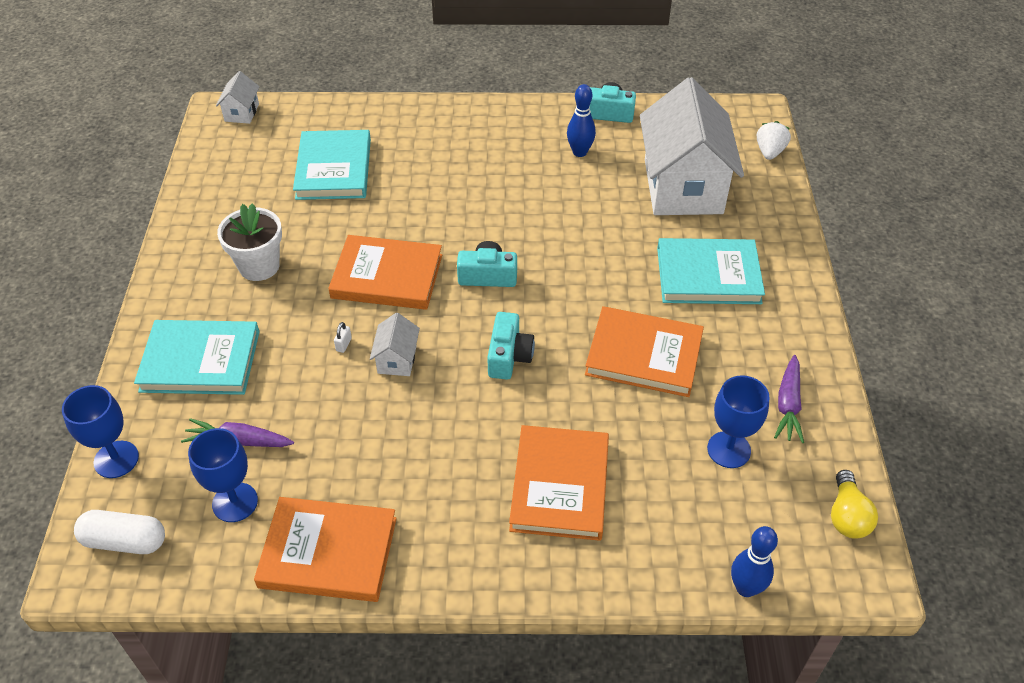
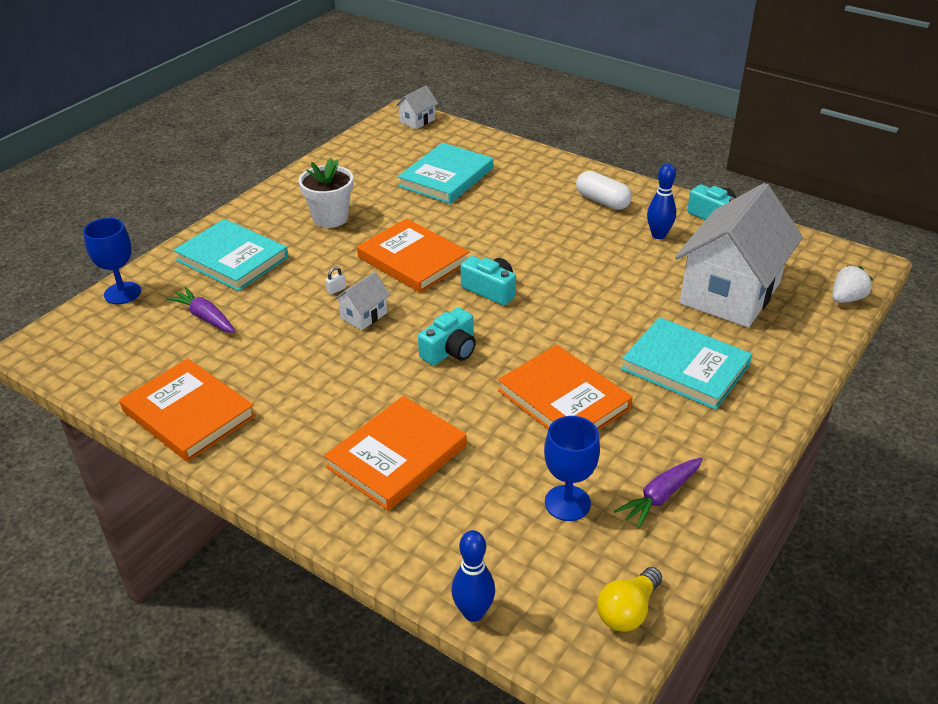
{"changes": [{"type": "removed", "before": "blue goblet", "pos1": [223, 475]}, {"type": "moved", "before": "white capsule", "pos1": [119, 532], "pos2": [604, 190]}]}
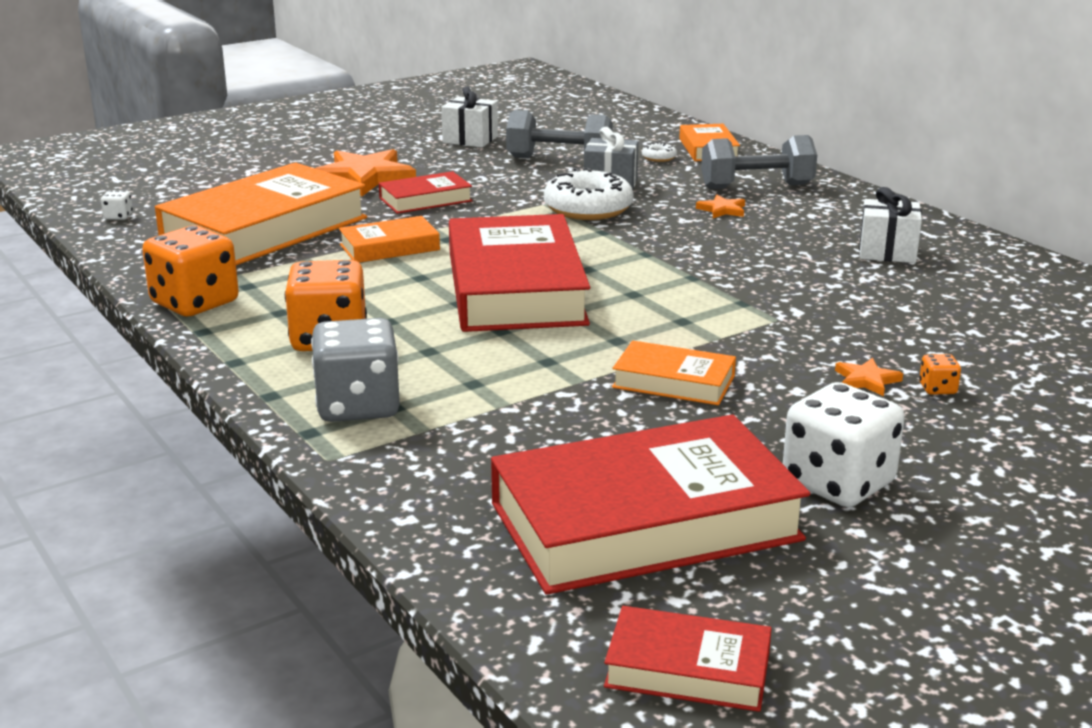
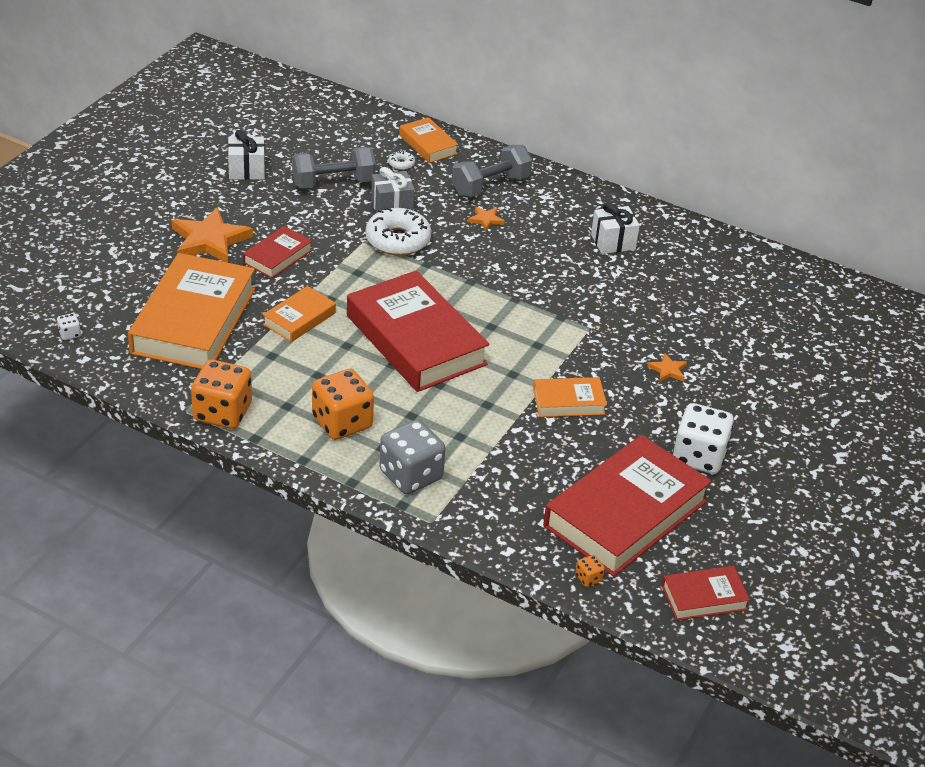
{"changes": [{"type": "moved", "before": "orange dice", "pos1": [940, 374], "pos2": [590, 571]}]}
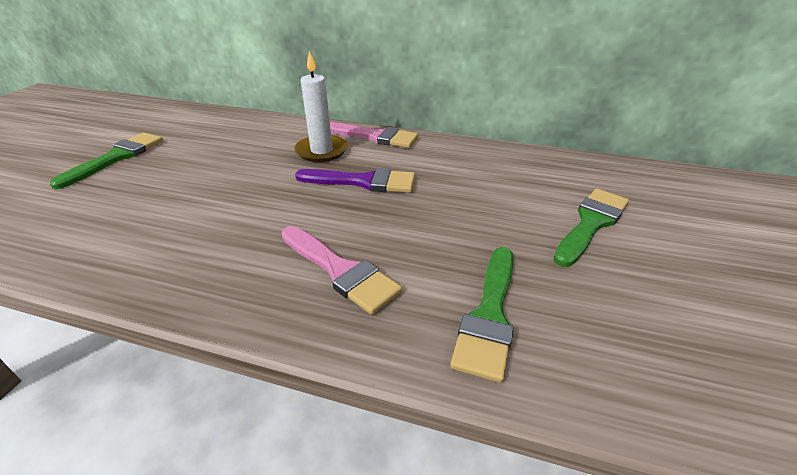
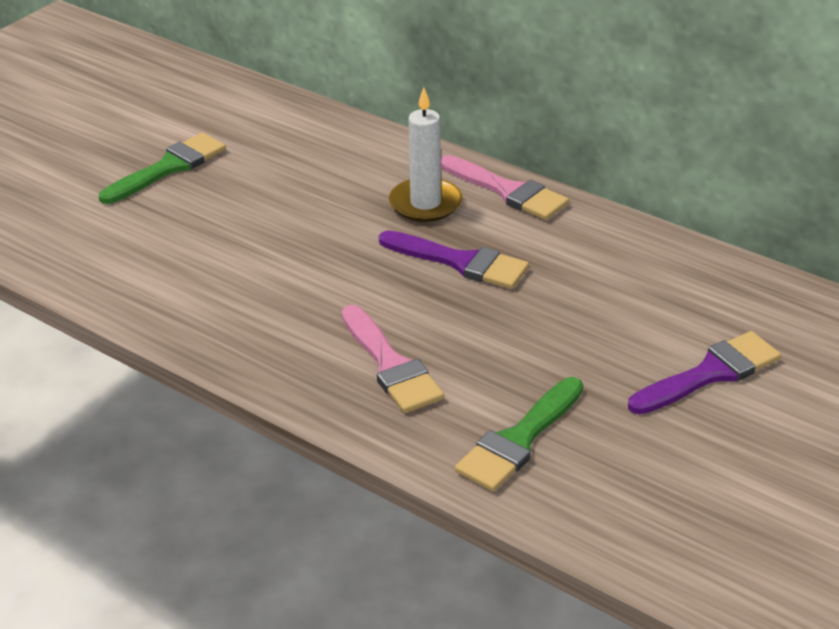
{"changes": [{"type": "recoloured", "before": "green brush", "after": "purple brush", "pos1": [591, 227], "pos2": [704, 372]}]}
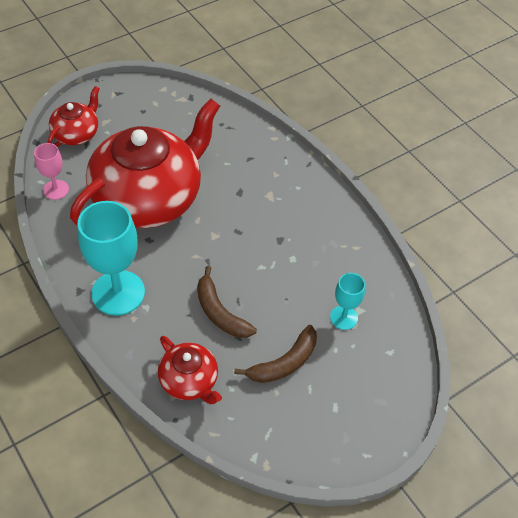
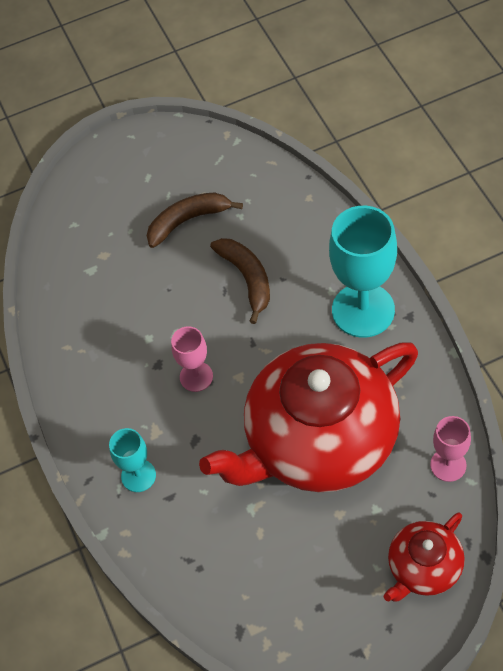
{"changes": [{"type": "moved", "before": "turquoise goblet", "pos1": [347, 301], "pos2": [132, 460]}, {"type": "removed", "before": "red teapot", "pos1": [190, 370]}, {"type": "added", "after": "pink goblet", "pos2": [192, 359]}]}
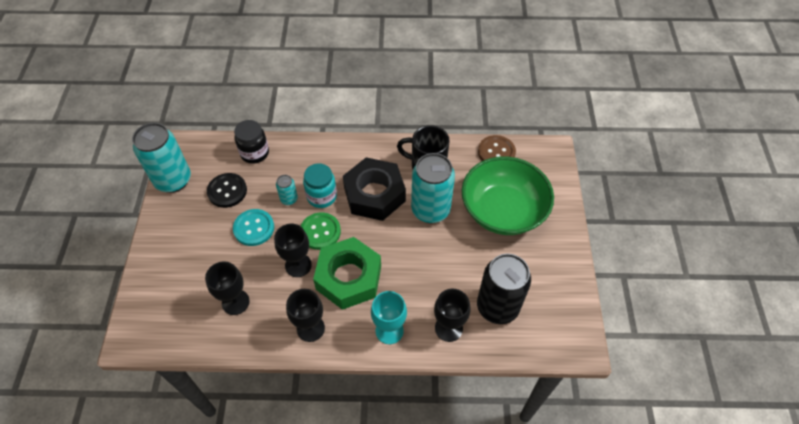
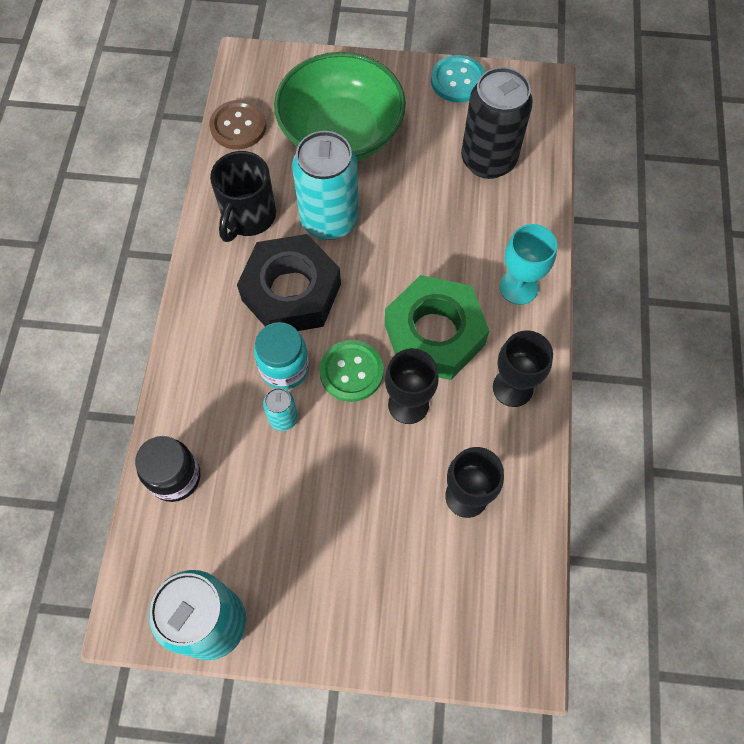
{"changes": [{"type": "removed", "before": "black button", "pos1": [227, 190]}, {"type": "moved", "before": "turquoise button", "pos1": [253, 227], "pos2": [458, 79]}, {"type": "removed", "before": "black goblet", "pos1": [452, 315]}]}
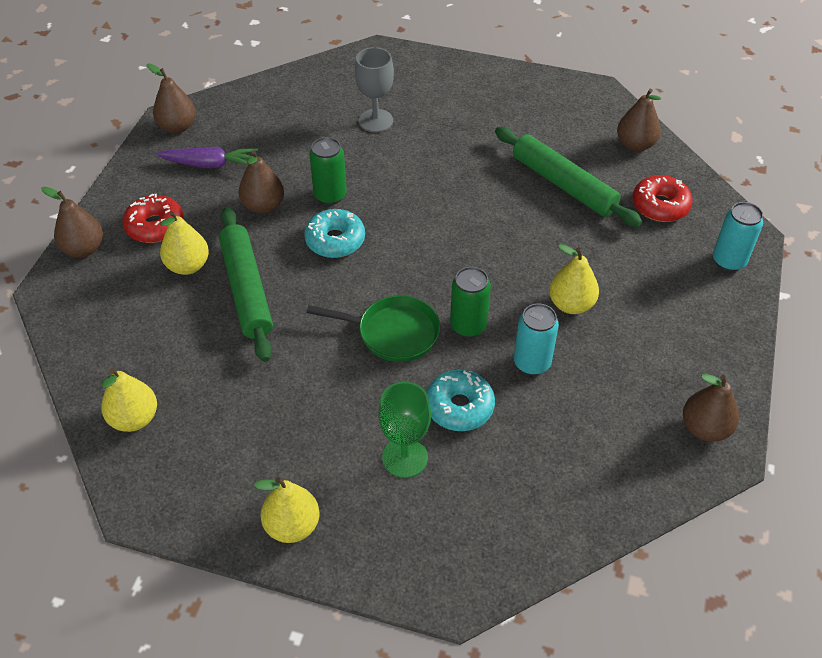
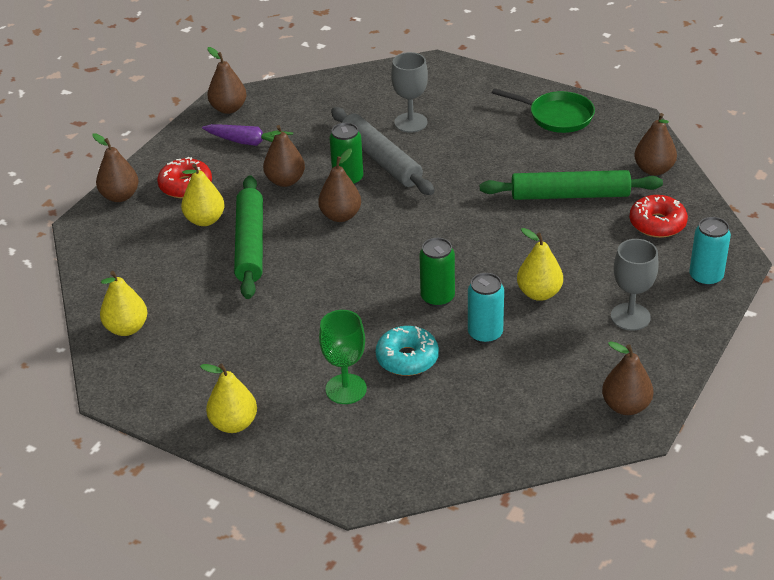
{"changes": [{"type": "turned", "before": "green rolling pin", "pos1": [568, 177], "pos2": [571, 185], "turn": -60}, {"type": "replaced", "before": "turquoise donut", "after": "brown pear", "pos1": [334, 233], "pos2": [339, 185]}, {"type": "moved", "before": "green pan", "pos1": [373, 328], "pos2": [543, 110]}, {"type": "added", "after": "grey rolling pin", "pos2": [382, 151]}, {"type": "added", "after": "grey goblet", "pos2": [635, 285]}]}
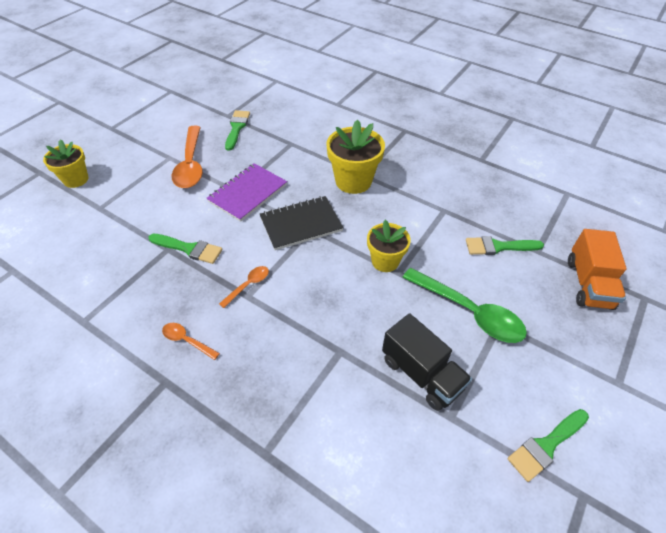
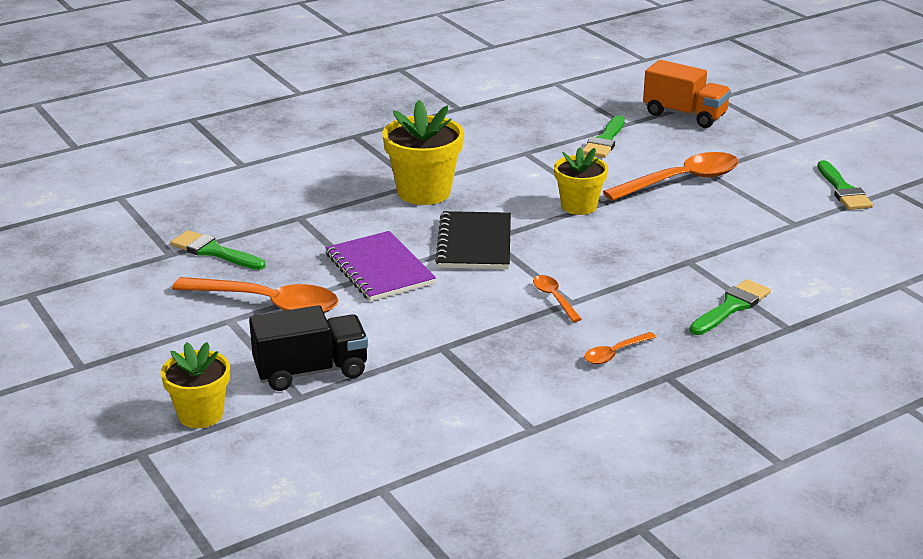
{"changes": [{"type": "moved", "before": "green brush", "pos1": [185, 249], "pos2": [730, 307]}, {"type": "recoloured", "before": "green spoon", "after": "orange spoon", "pos1": [464, 305], "pos2": [671, 176]}, {"type": "moved", "before": "black truck", "pos1": [427, 362], "pos2": [308, 348]}]}
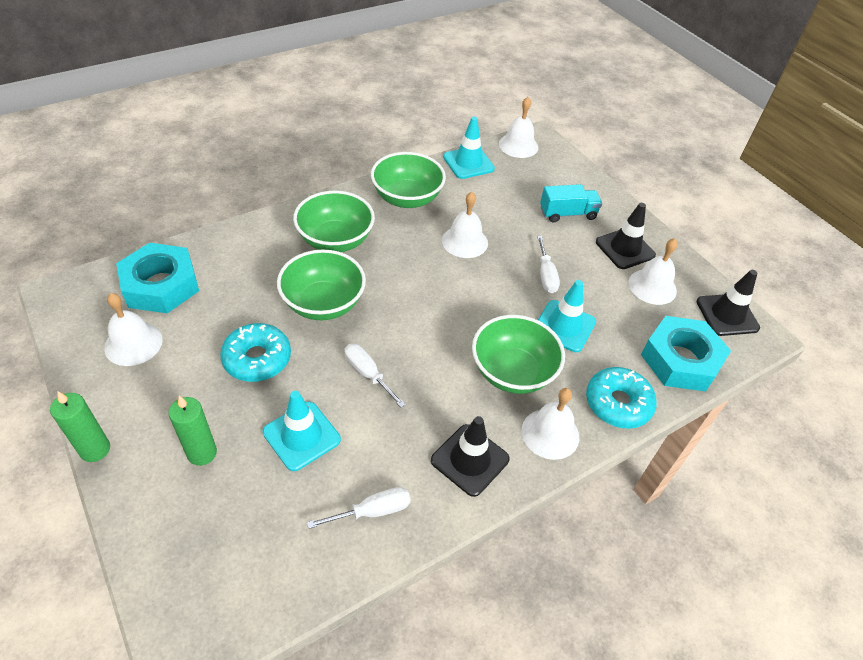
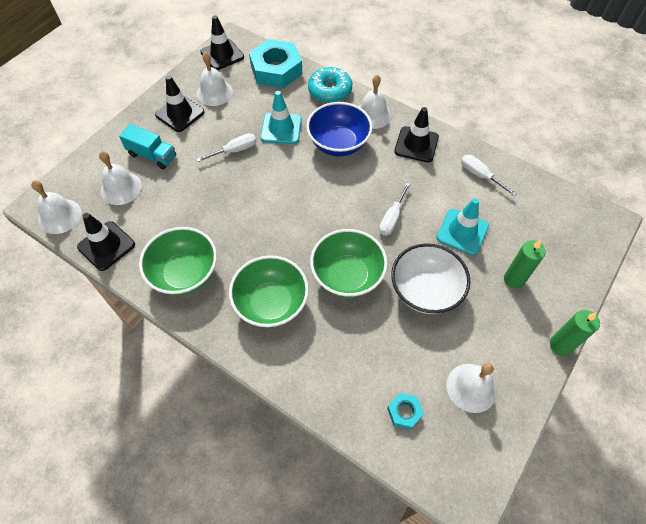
{"changes": [{"type": "recoloured", "before": "turquoise traffic cone", "after": "black traffic cone", "pos1": [469, 148], "pos2": [106, 242]}, {"type": "turned", "before": "turquoise truck", "pos1": [571, 203], "pos2": [147, 146], "turn": 150}, {"type": "moved", "before": "white bell", "pos1": [465, 225], "pos2": [120, 178]}, {"type": "resized", "before": "turquoise nut", "pos1": [157, 278], "pos2": [405, 411], "scale": 0.45}, {"type": "recoloured", "before": "green bowl", "after": "blue bowl", "pos1": [518, 354], "pos2": [339, 129]}, {"type": "replaced", "before": "turquoise donut", "after": "white bowl", "pos1": [255, 352], "pos2": [430, 278]}]}
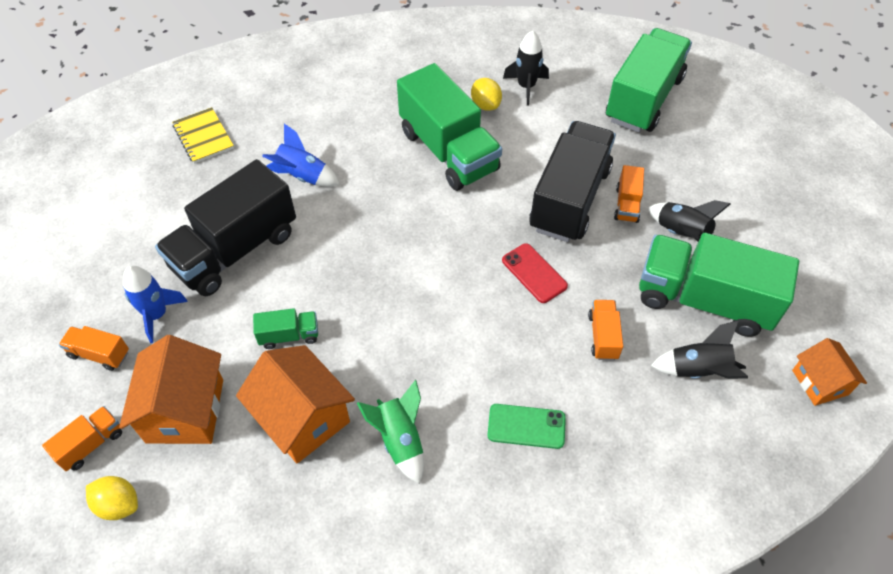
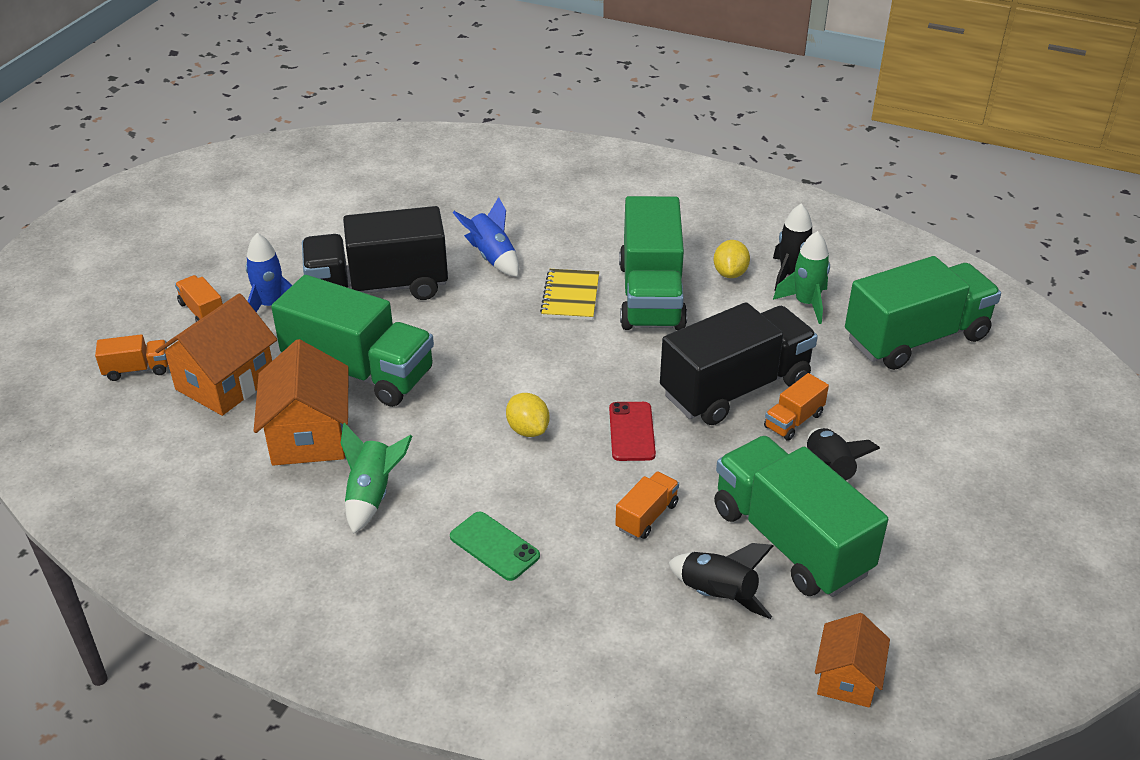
{"changes": [{"type": "moved", "before": "yellow notebook", "pos1": [203, 135], "pos2": [569, 294]}, {"type": "resized", "before": "green truck", "pos1": [285, 328], "pos2": [352, 341], "scale": 2.29}, {"type": "moved", "before": "yellow lemon", "pos1": [112, 498], "pos2": [528, 415]}, {"type": "added", "after": "green rocket", "pos2": [801, 277]}]}
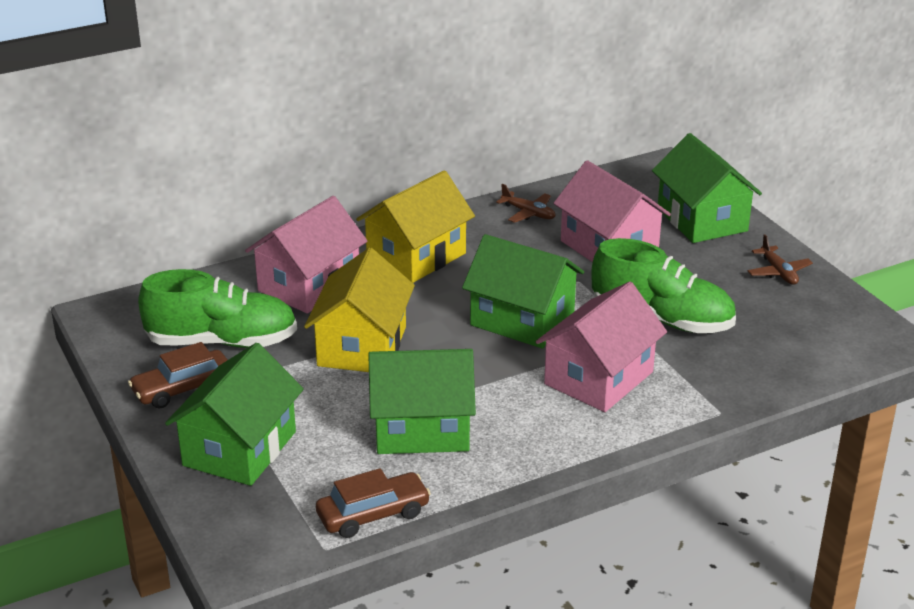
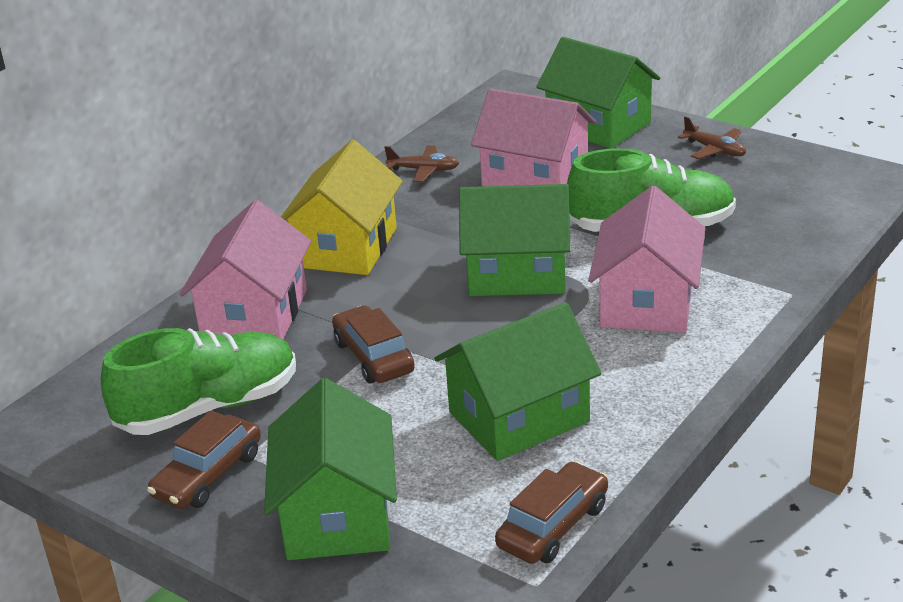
{"changes": [{"type": "replaced", "before": "yellow house", "after": "brown car", "pos1": [359, 310], "pos2": [373, 344]}]}
